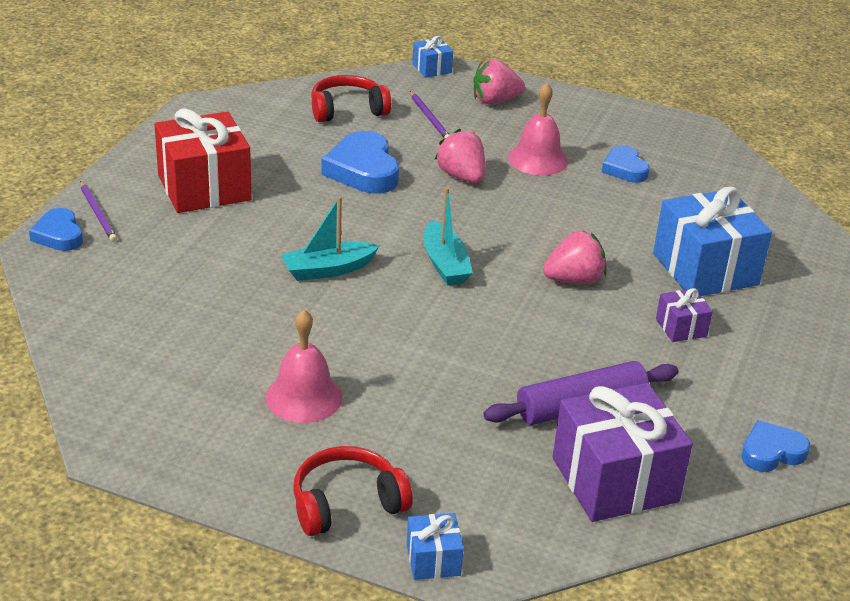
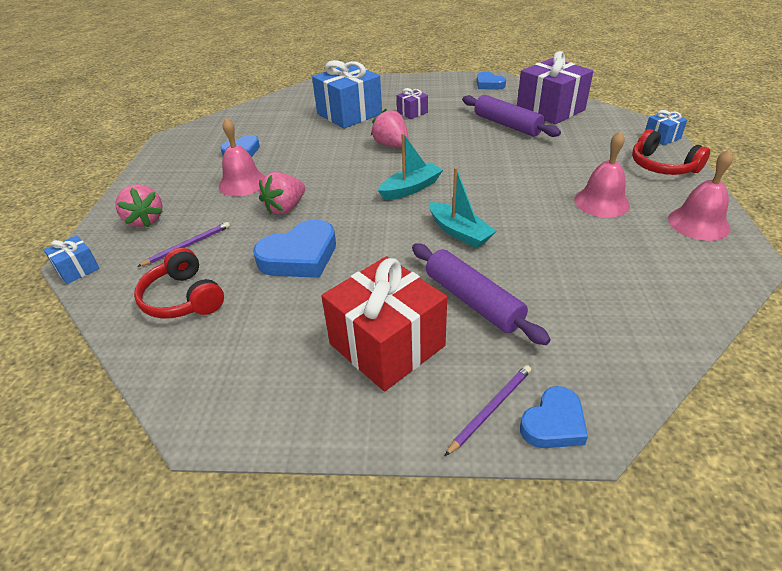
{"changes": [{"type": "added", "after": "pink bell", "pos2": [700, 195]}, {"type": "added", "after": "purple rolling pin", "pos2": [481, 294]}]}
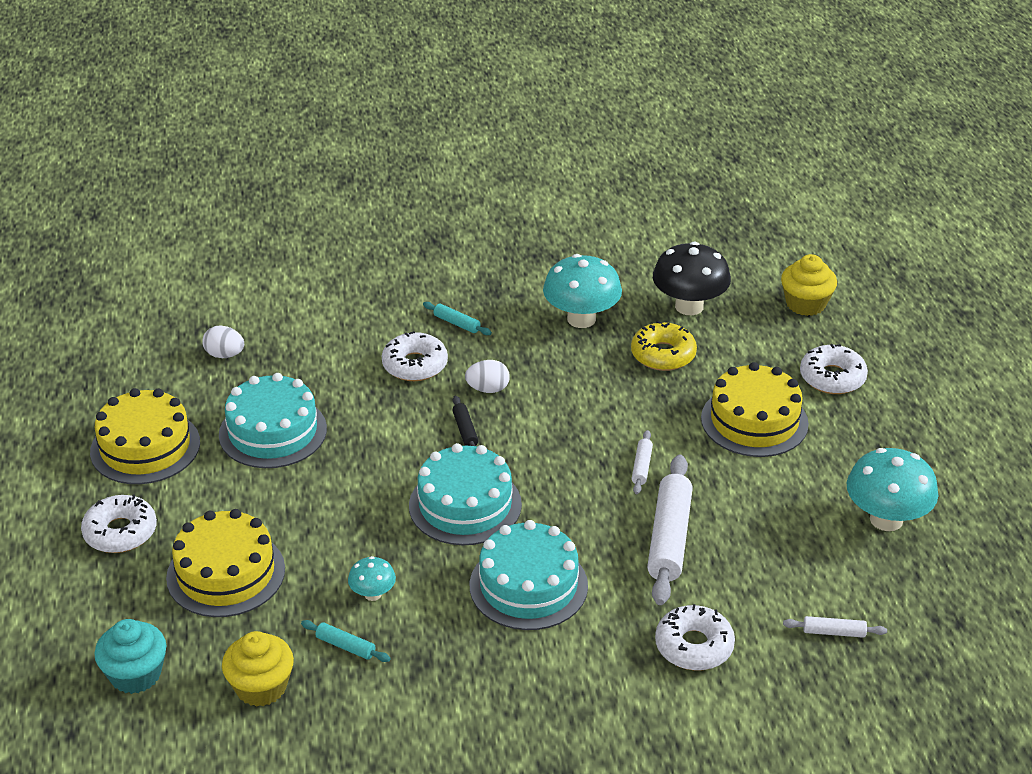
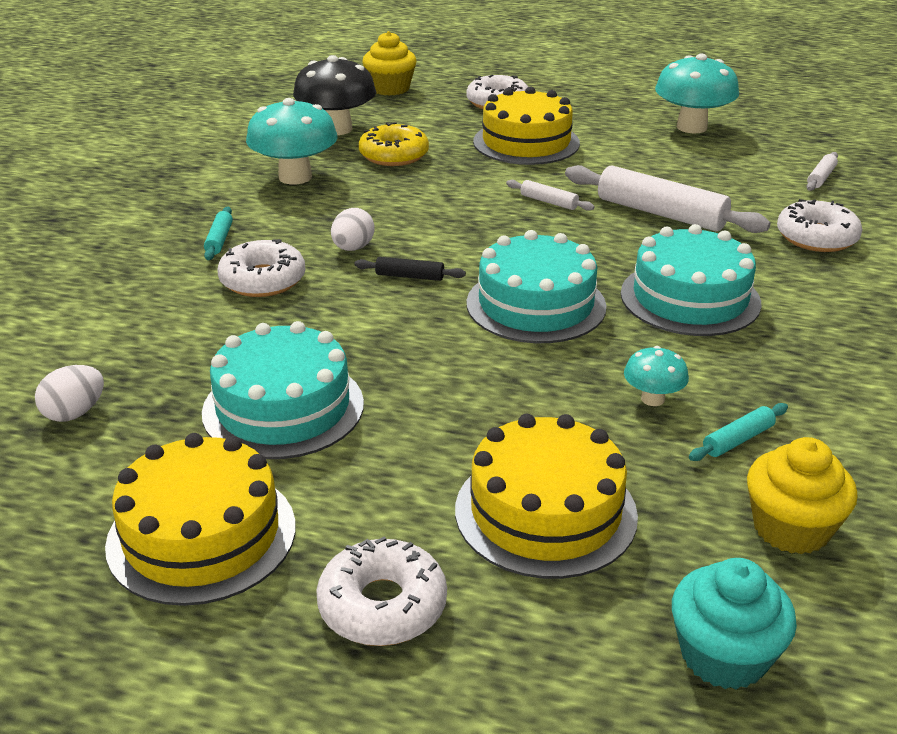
{"changes": [{"type": "turned", "before": "turquoise rolling pin", "pos1": [457, 318], "pos2": [218, 233], "turn": -60}]}
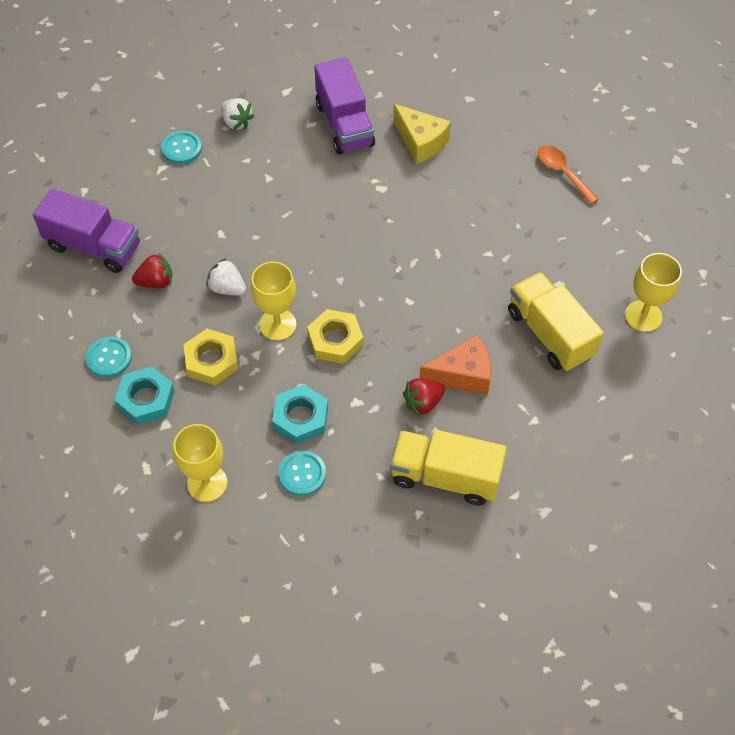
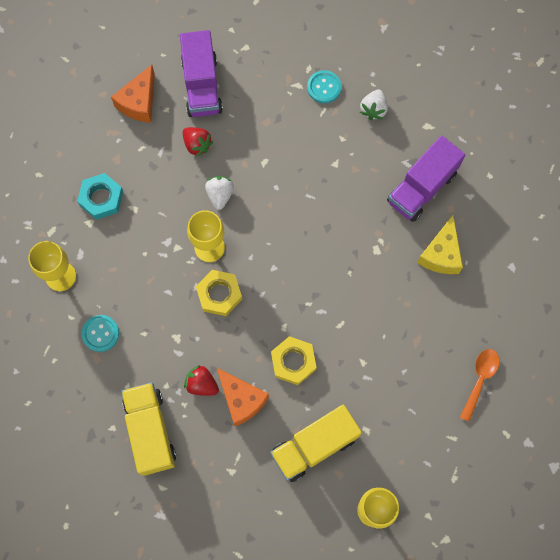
{"changes": [{"type": "turned", "before": "yellow truck", "pos1": [556, 321], "pos2": [316, 443], "turn": -150}, {"type": "moved", "before": "yellow nut", "pos1": [210, 357], "pos2": [294, 360]}, {"type": "removed", "before": "turquoise button", "pos1": [109, 357]}, {"type": "removed", "before": "turquoise nut", "pos1": [300, 414]}, {"type": "added", "after": "orange cheese", "pos2": [133, 94]}]}
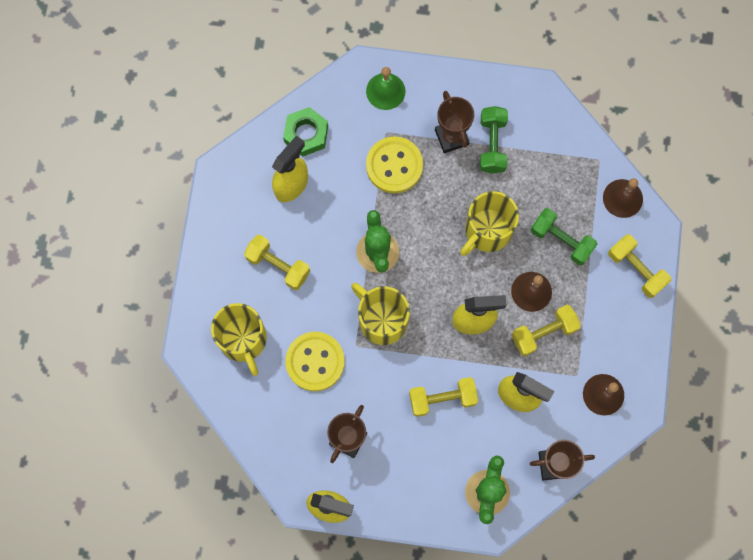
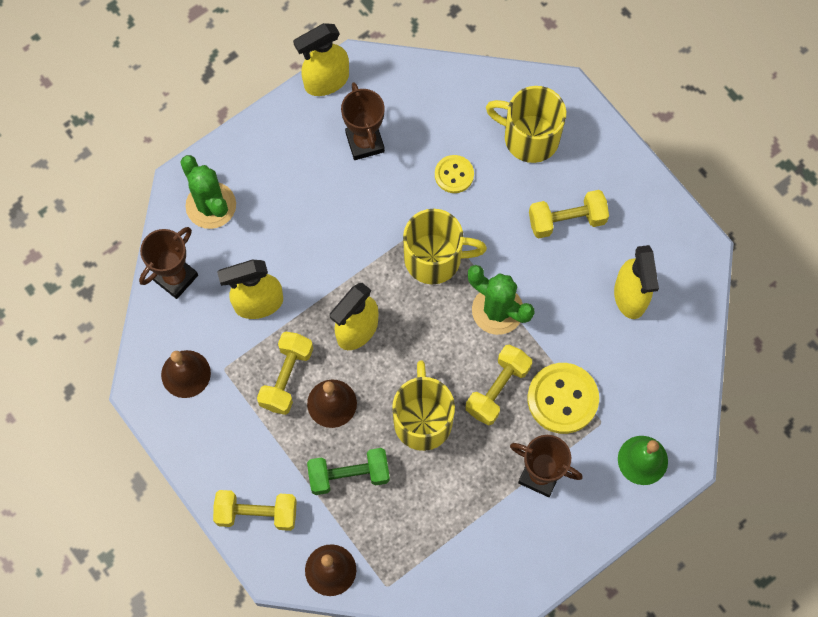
{"changes": [{"type": "removed", "before": "green dumbbell", "pos1": [494, 140]}, {"type": "removed", "before": "green nut", "pos1": [305, 132]}, {"type": "resized", "before": "yellow button", "pos1": [315, 361], "pos2": [454, 174], "scale": 0.58}, {"type": "moved", "before": "yellow dumbbell", "pos1": [443, 397], "pos2": [499, 385]}]}
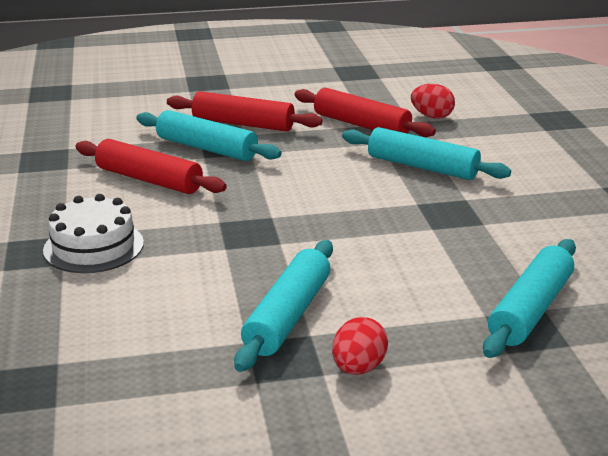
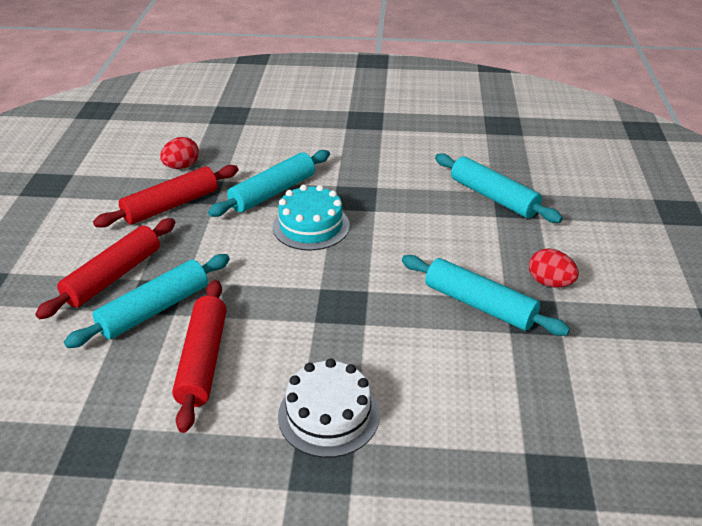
{"changes": [{"type": "turned", "before": "red rolling pin", "pos1": [151, 166], "pos2": [199, 356], "turn": -45}, {"type": "added", "after": "turquoise cake", "pos2": [311, 217]}]}
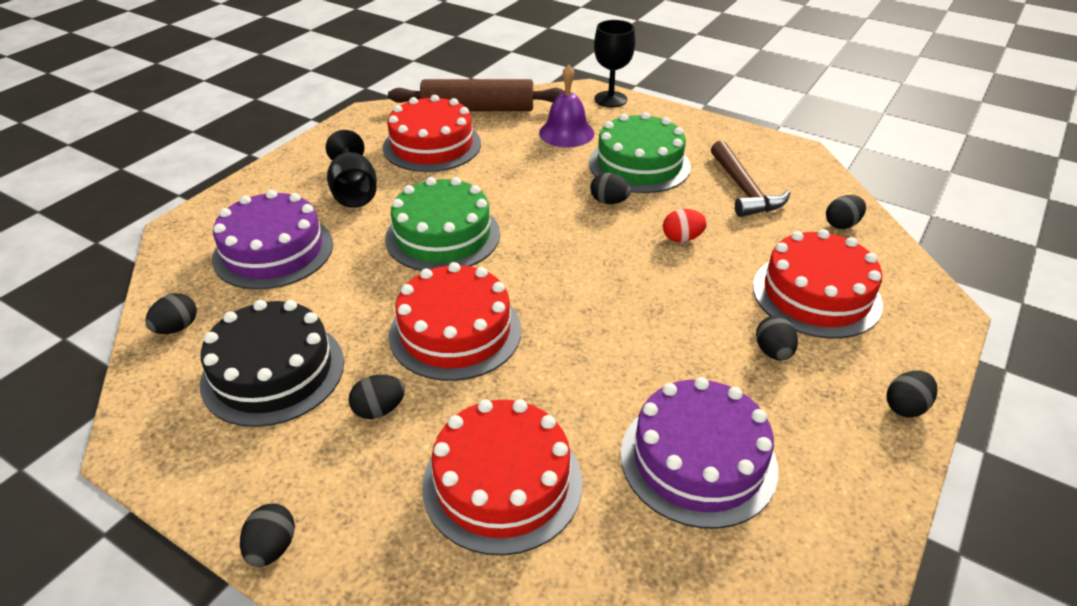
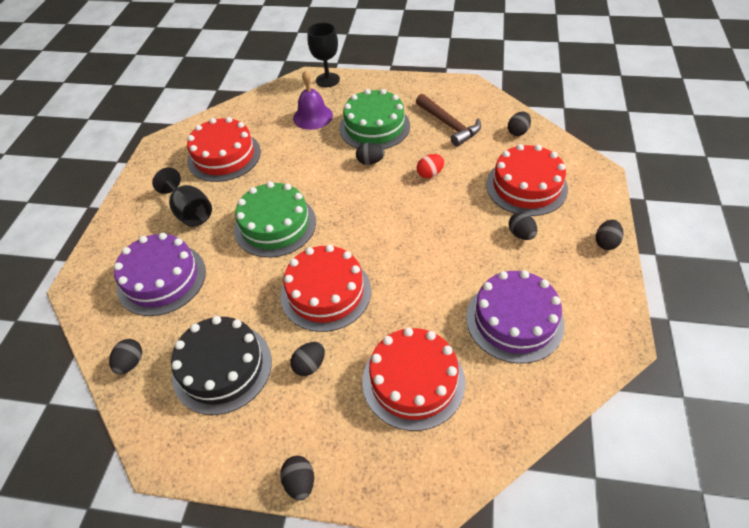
{"changes": [{"type": "removed", "before": "brown rolling pin", "pos1": [476, 95]}]}
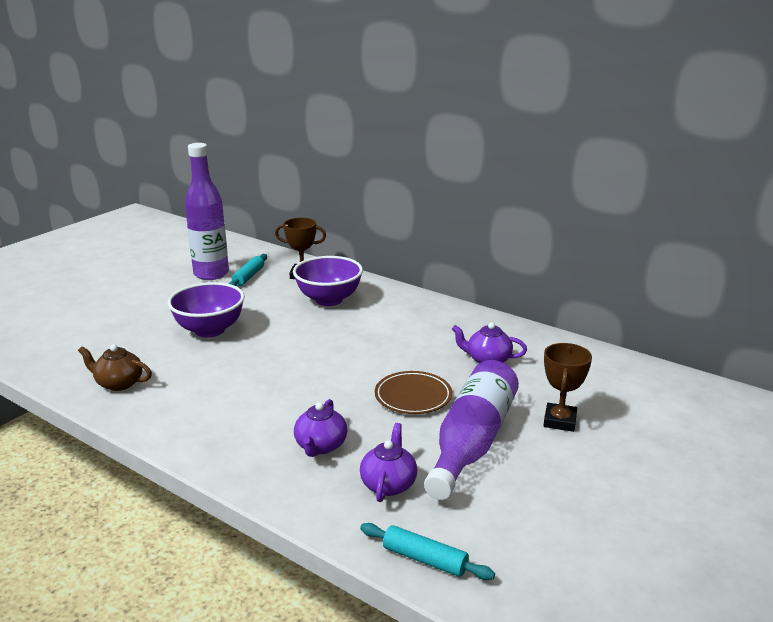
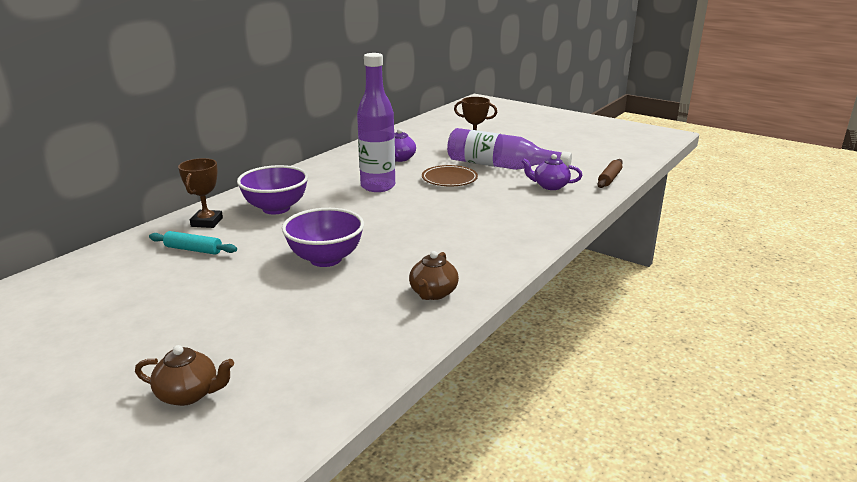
{"changes": [{"type": "moved", "before": "purple bottle", "pos1": [207, 211], "pos2": [376, 122]}, {"type": "removed", "before": "purple teapot", "pos1": [320, 428]}, {"type": "recoloured", "before": "turquoise rolling pin", "after": "brown rolling pin", "pos1": [427, 551], "pos2": [610, 173]}, {"type": "added", "after": "brown teapot", "pos2": [184, 375]}]}
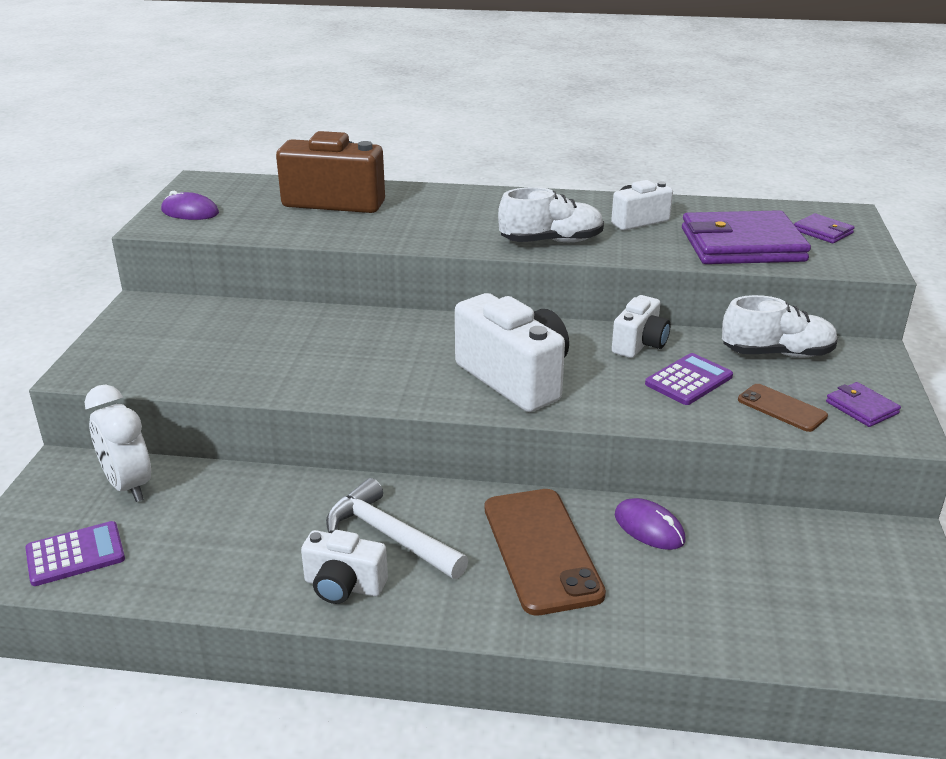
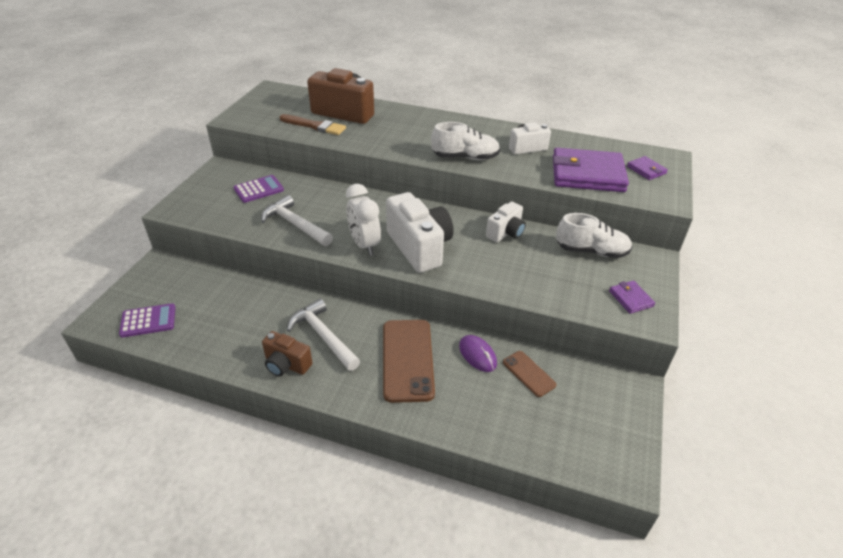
{"changes": [{"type": "removed", "before": "purple mouse", "pos1": [190, 205]}, {"type": "moved", "before": "purple calculator", "pos1": [689, 379], "pos2": [259, 189]}, {"type": "moved", "before": "brown phone", "pos1": [783, 408], "pos2": [530, 374]}, {"type": "moved", "before": "white clock", "pos1": [118, 443], "pos2": [363, 220]}, {"type": "recoloured", "before": "white camera", "after": "brown camera", "pos1": [344, 567], "pos2": [287, 354]}, {"type": "added", "after": "brown brush", "pos2": [312, 124]}, {"type": "added", "after": "white hammer", "pos2": [297, 220]}]}
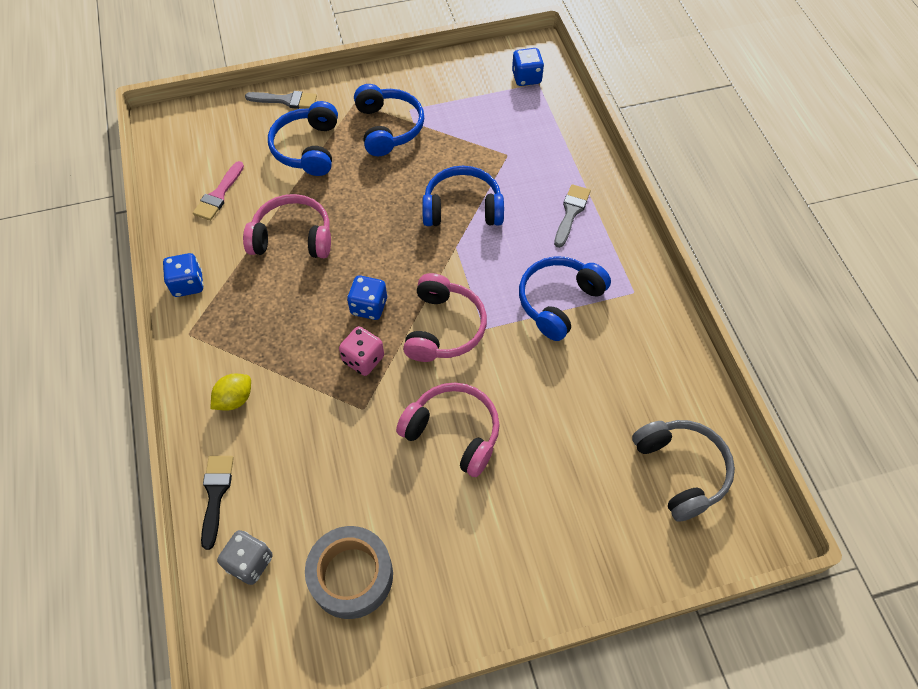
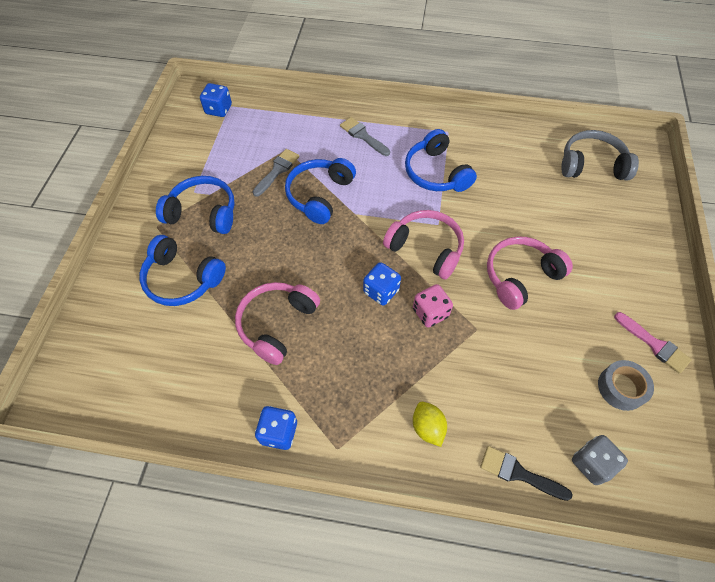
{"changes": [{"type": "moved", "before": "grey brush", "pos1": [281, 100], "pos2": [276, 173]}, {"type": "moved", "before": "pink brush", "pos1": [218, 191], "pos2": [653, 343]}, {"type": "resized", "before": "grey tape", "pos1": [349, 572], "pos2": [626, 385], "scale": 0.67}]}
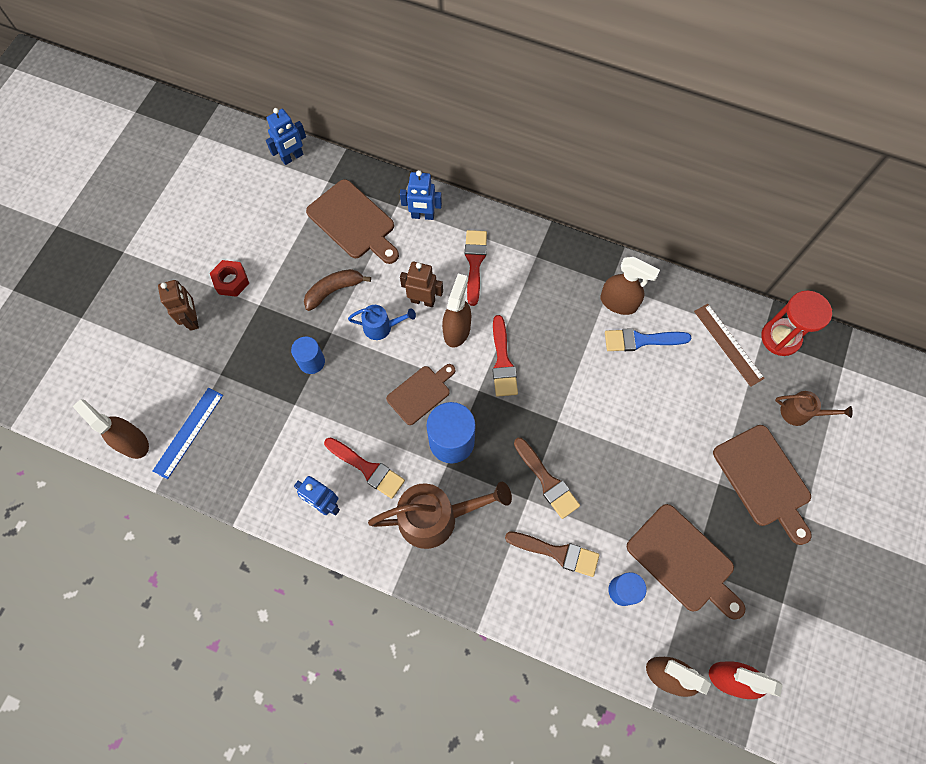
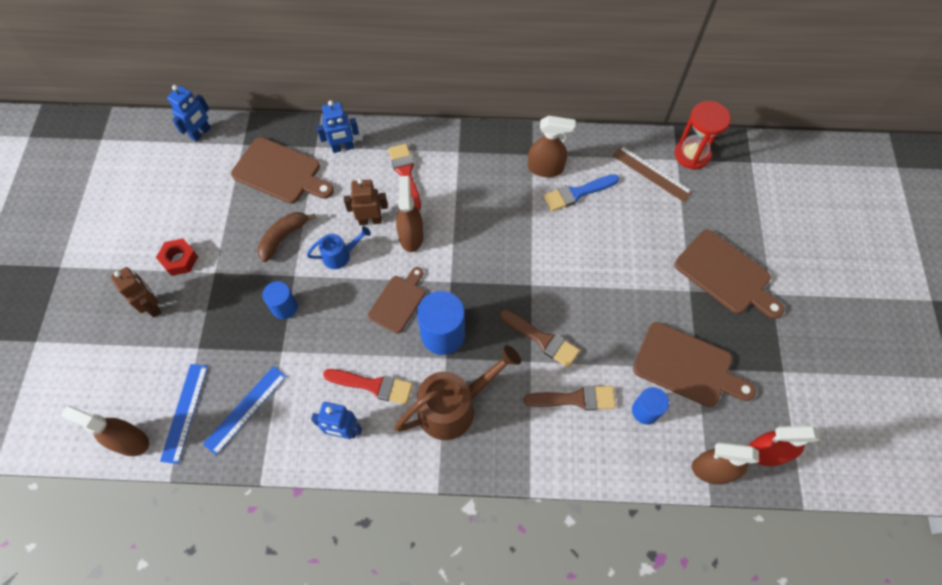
{"changes": [{"type": "removed", "before": "red brush", "pos1": [505, 356]}, {"type": "removed", "before": "brown watering can", "pos1": [814, 408]}, {"type": "added", "after": "blue ruler", "pos2": [245, 410]}]}
